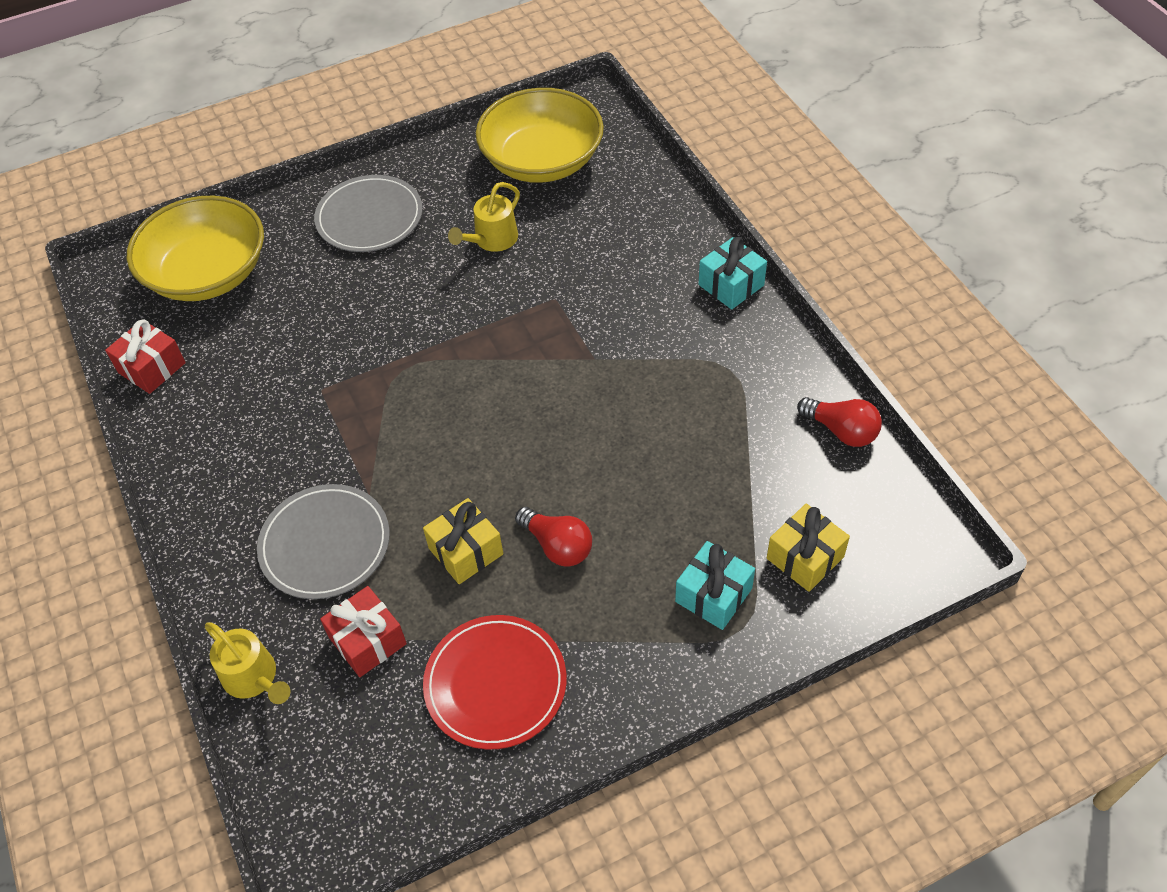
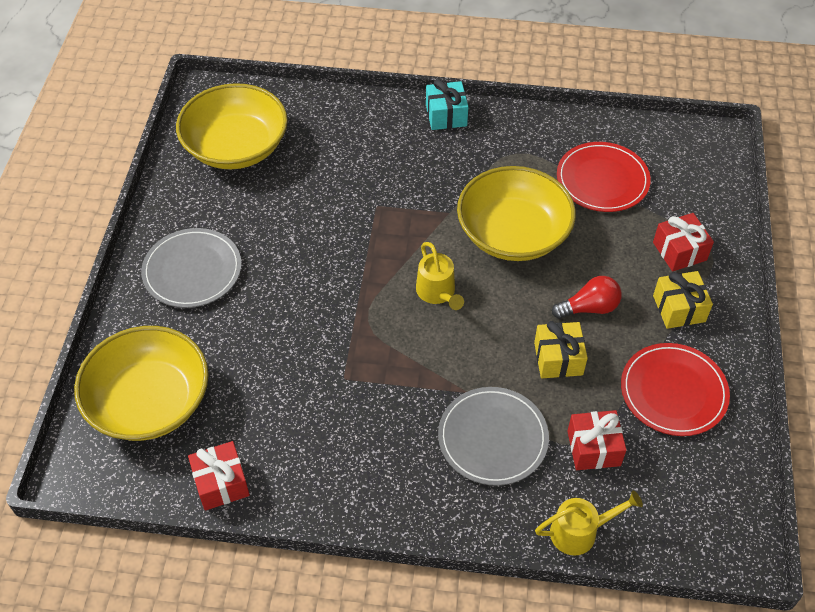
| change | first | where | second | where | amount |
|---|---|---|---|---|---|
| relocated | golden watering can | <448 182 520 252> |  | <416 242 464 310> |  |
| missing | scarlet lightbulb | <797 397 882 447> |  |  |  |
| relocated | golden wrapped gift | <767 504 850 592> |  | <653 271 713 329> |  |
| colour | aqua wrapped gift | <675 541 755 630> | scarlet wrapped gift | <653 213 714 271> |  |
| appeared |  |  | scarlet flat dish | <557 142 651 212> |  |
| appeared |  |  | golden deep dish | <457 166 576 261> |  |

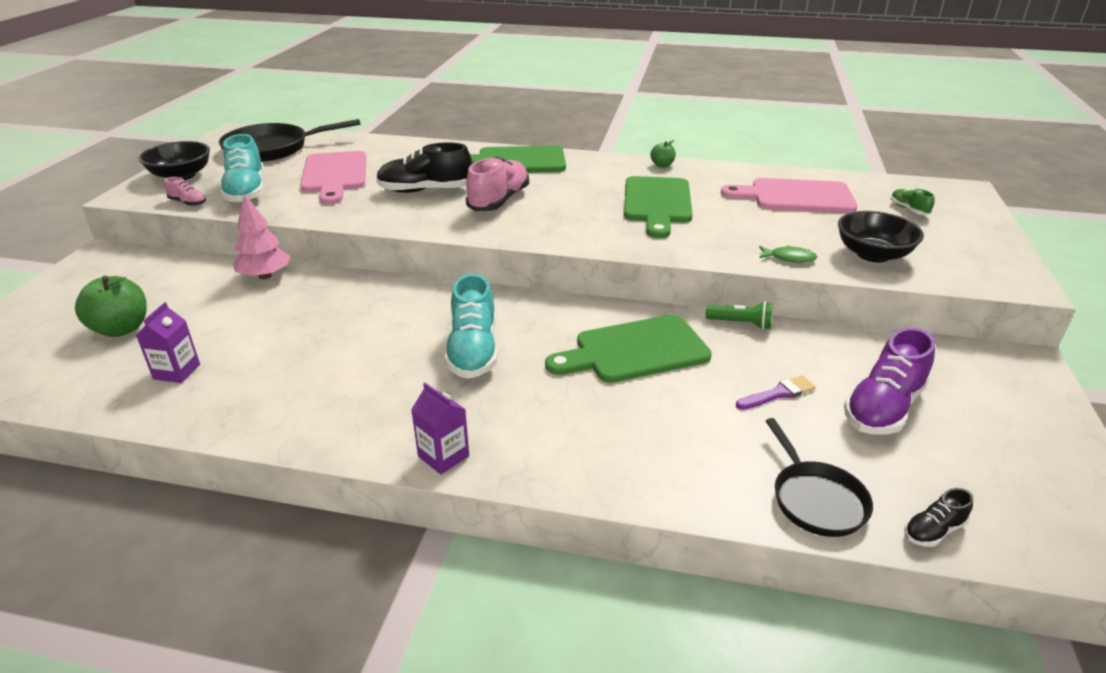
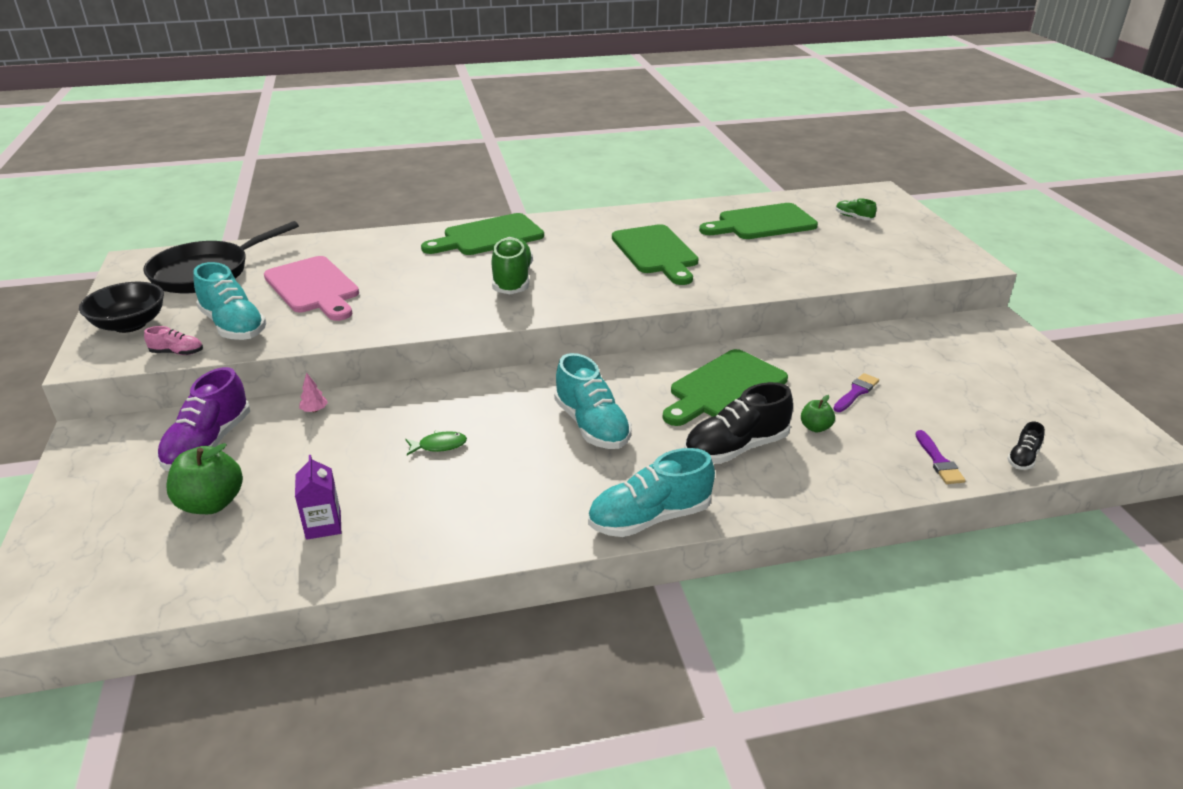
| change | first | where | second | where | amount |
|---|---|---|---|---|---|
| relocated | leaf-green apple | <651 140 676 168> |  | <801 395 835 432> |  |
| relocated | black shoe | <376 142 472 193> |  | <684 382 793 464> |  |
| colour | pink shoe | <466 157 529 211> | leaf-green shoe | <492 237 533 294> |  |
| colour | pink bread board | <721 178 857 213> | leaf-green bread board | <699 203 818 239> |  |
| size | pink toy tree | <233 193 290 279> |  | <299 373 328 412> | x0.47 |
| missing | black deep dish | <838 211 924 262> |  |  |  |
| relocated | leaf-green fish figure | <759 245 817 263> |  | <406 430 467 455> |  |
| missing | leaf-green flashlight | <706 301 773 329> |  |  |  |
| relocated | purple shoe | <844 327 935 434> |  | <157 367 250 471> |  |
| exchanged | purple carton | <411 383 469 474> | aqua shoe | <588 448 715 537> |  |
| exchanged | black frying pan | <766 418 873 537> | purple paint brush | <915 430 966 484> |  |

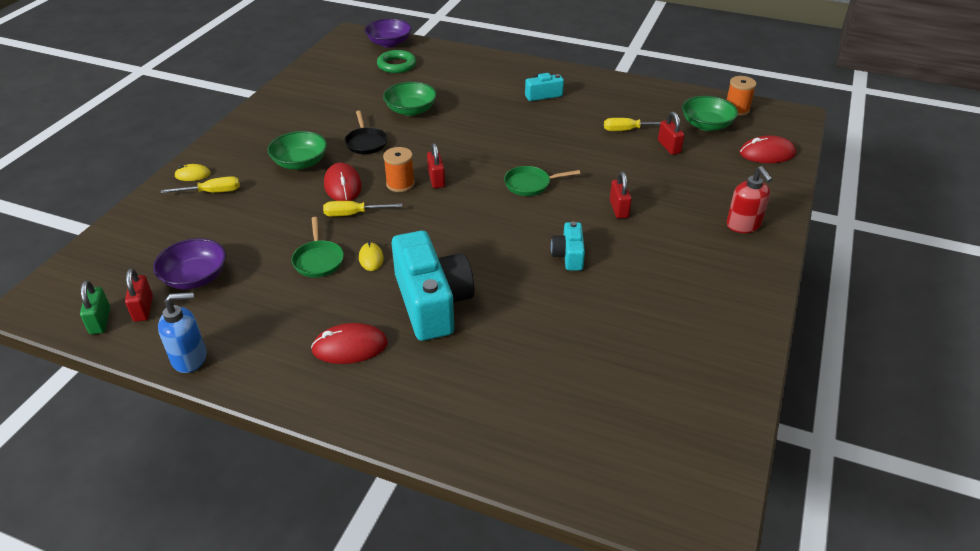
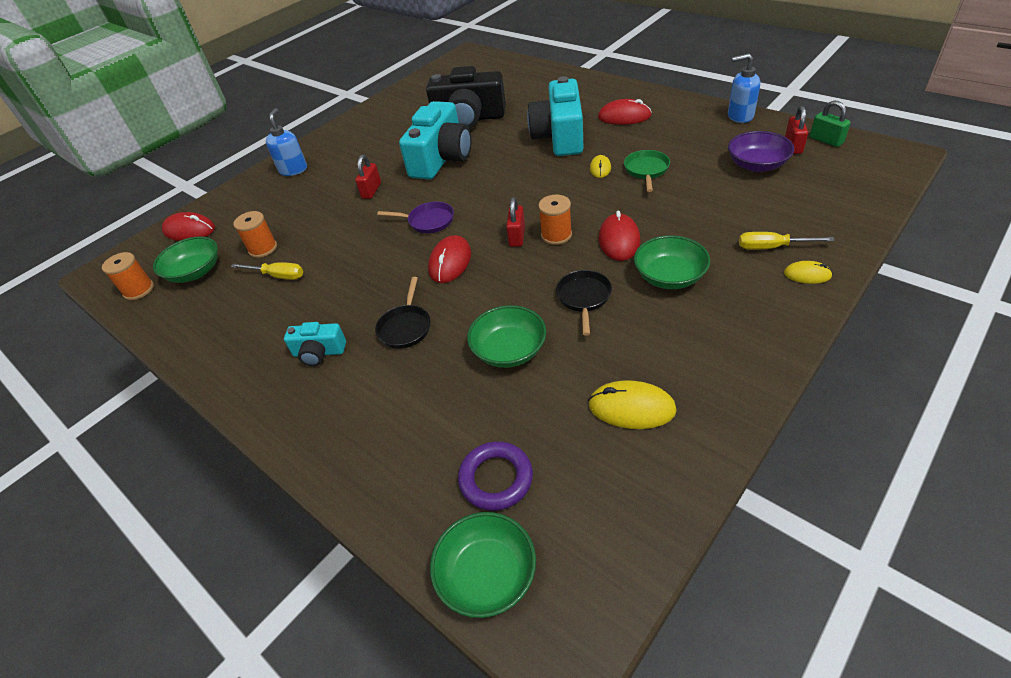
| change | first | where | second | where | amount |
|---|---|---|---|---|---|
| colour | purple deep dish | <365 19 412 47> | leaf-green deep dish | <430 512 536 618> |  |
| colour | leaf-green hoop | <377 50 416 73> | purple hoop | <458 441 533 511> |  |
| exchanged | scarlet padlock | <658 111 684 155> | orange-coloured spool | <233 211 277 258> |  |
| colour | leaf-green frying pan | <504 166 580 196> | purple frying pan | <377 202 454 233> |  |
| colour | scarlet pump bottle | <726 166 773 233> | cobalt pump bottle | <266 108 307 176> |  |
| missing | golden screwdriver | <323 201 402 217> |  |  |  |
| size | aqua photo camera | <551 221 585 271> |  | <399 101 471 180> | x2.03 |
| spun | leaf-green padlock | <80 280 110 334> |  | <810 100 851 147> | 45 degrees counterclockwise |
| appeared |  |  | black photo camera | <426 66 506 129> |  |
| appeared |  |  | scarlet PC mouse | <428 235 471 283> |  |
| appeared |  |  | black frying pan | <375 277 431 349> |  |
| appeared |  |  | golden PC mouse | <588 381 677 429> |  |

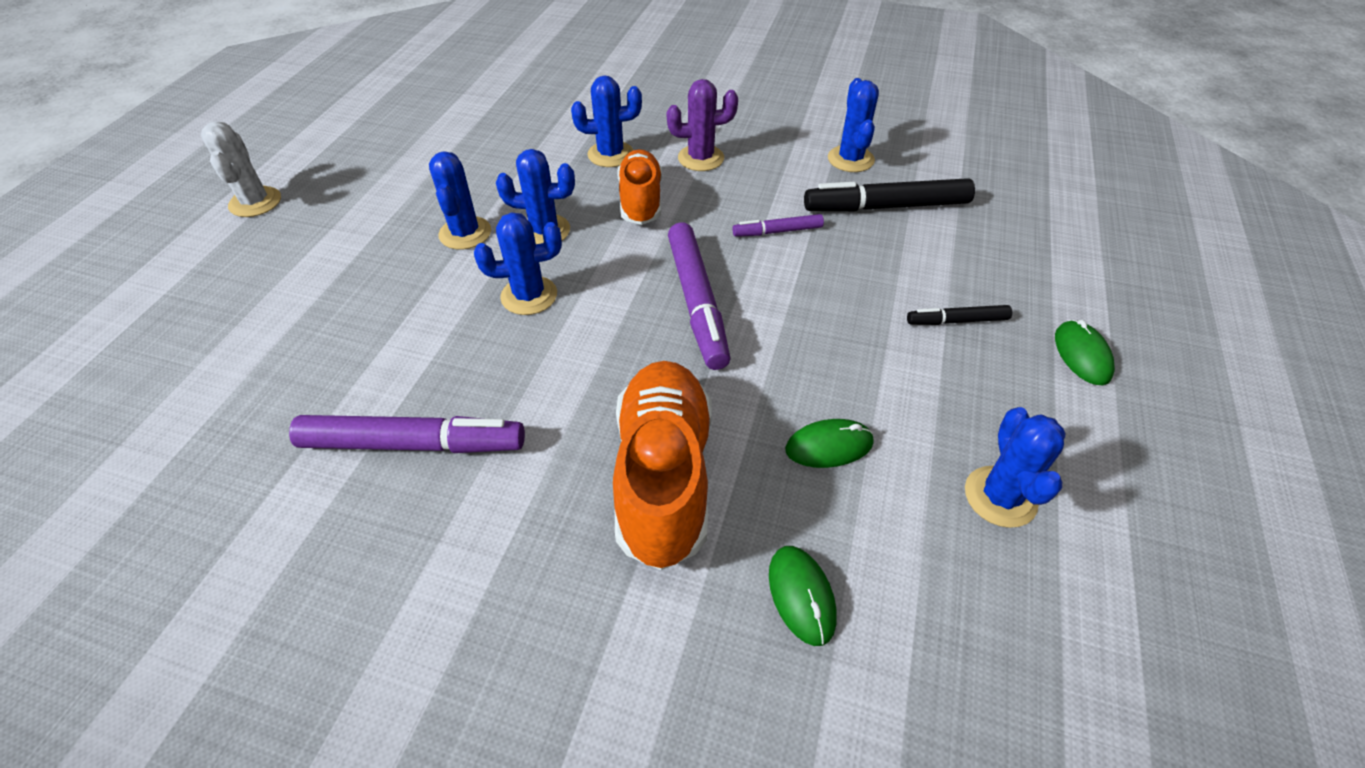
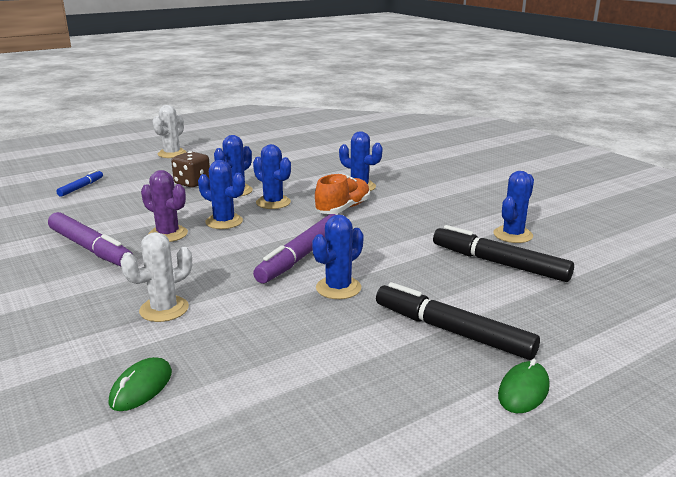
| change | first | where | second | where | amount |
|---|---|---|---|---|---|
| relocated | purple prickly plant | <667 79 738 171> |  | <141 170 188 242> |  |
| missing | purple marker | <732 214 824 237> |  |  |  |
| size | black marker | <907 305 1012 325> |  | <376 282 540 360> | x1.89 |
| exchanged | orange-coloured shoe | <613 361 712 570> | snow-white prickly plant | <120 232 192 322> |  |
| relocated | cobalt prickly plant | <965 407 1066 528> |  | <312 214 364 299> |  |
| missing | leaf-green PC mouse | <785 419 874 468> |  |  |  |
| appeared |  |  | brown die | <171 151 210 188> |  |
| appeared |  |  | cobalt marker | <56 170 103 197> |  |

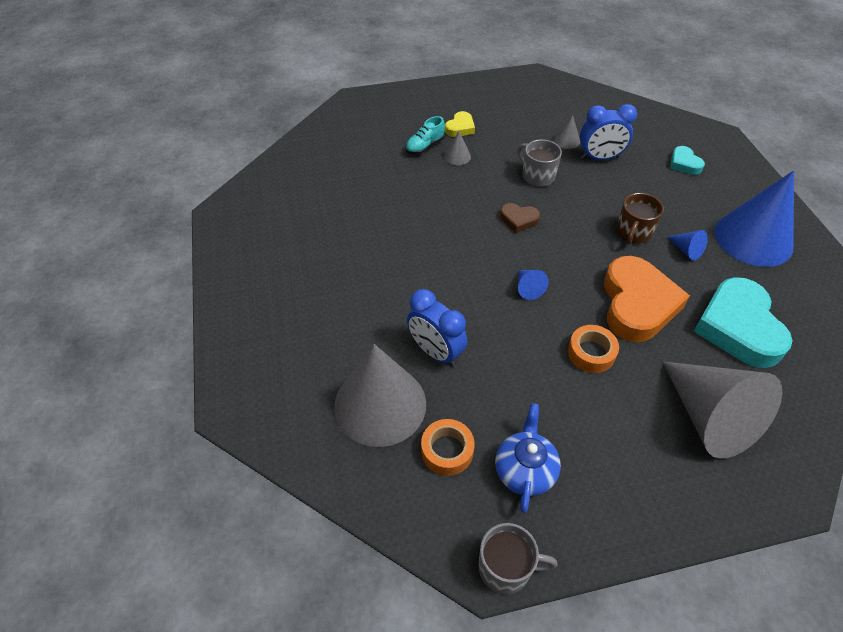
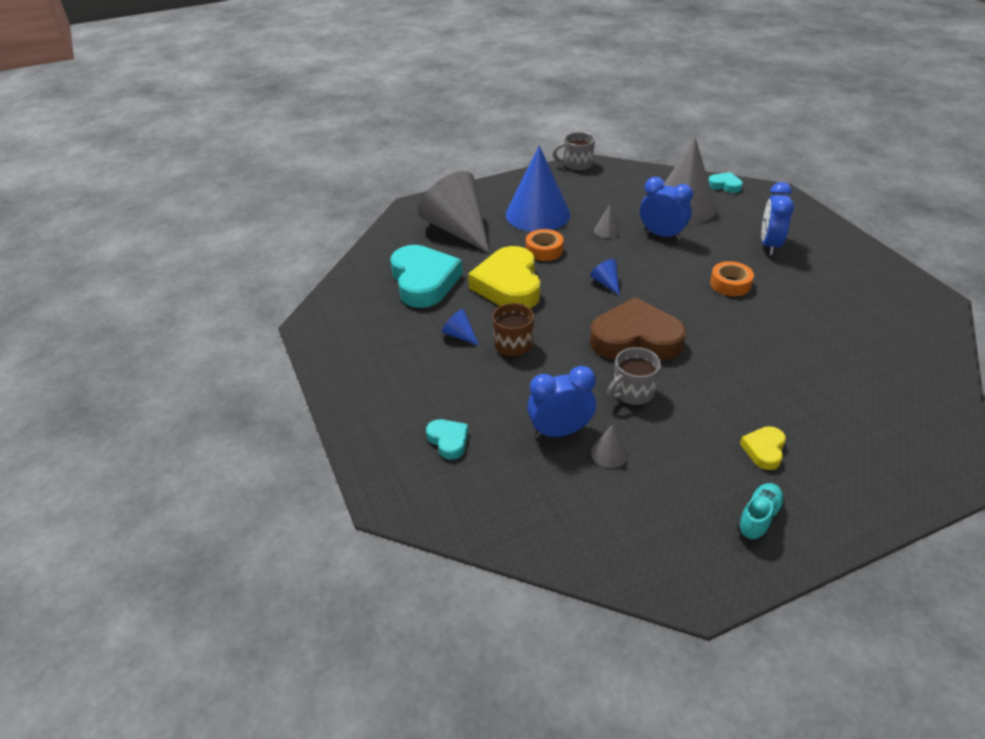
| change | first | where | second | where | amount |
|---|---|---|---|---|---|
| relocated | aqua shoe | <406 116 445 155> |  | <737 483 785 541> |  |
| relocated | gray cone shape | <444 131 471 165> |  | <594 204 621 238> |  |
| spun | gray coffee mug | <517 139 562 187> |  | <607 347 661 405> | 105 degrees clockwise |
| relocated | cobalt cone shape | <714 171 794 267> |  | <506 145 570 232> |  |
| size | brown heart | <500 203 540 233> |  | <590 297 686 361> | x2.15 |
| colour | orange-coloured heart | <603 256 690 342> | golden heart | <468 246 540 308> |  |
| missing | cobalt china teapot | <495 403 561 513> |  |  |  |
| relocated | orange-coloured tape | <421 419 475 476> |  | <710 261 754 296> |  |
| appeared |  |  | aqua heart | <708 172 743 193> |  |
| appeared |  |  | cobalt bedside clock | <761 182 794 255> |  |

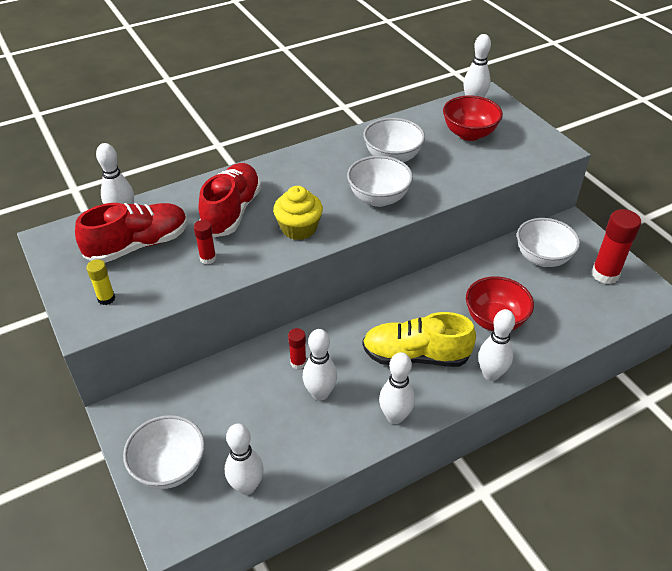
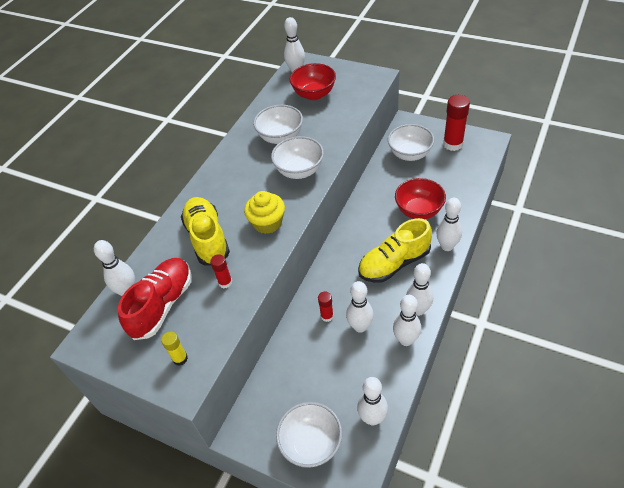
| change | first | where | second | where | amount |
|---|---|---|---|---|---|
| colour | scarlet shoe | <199 163 261 237> | golden shoe | <181 197 230 266> |  |
| appeared |  |  | snow-white tenpin | <393 295 421 346> |  |

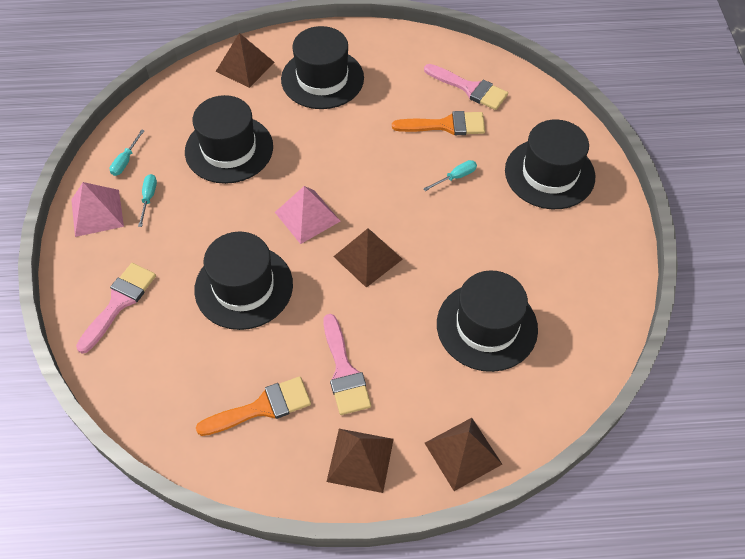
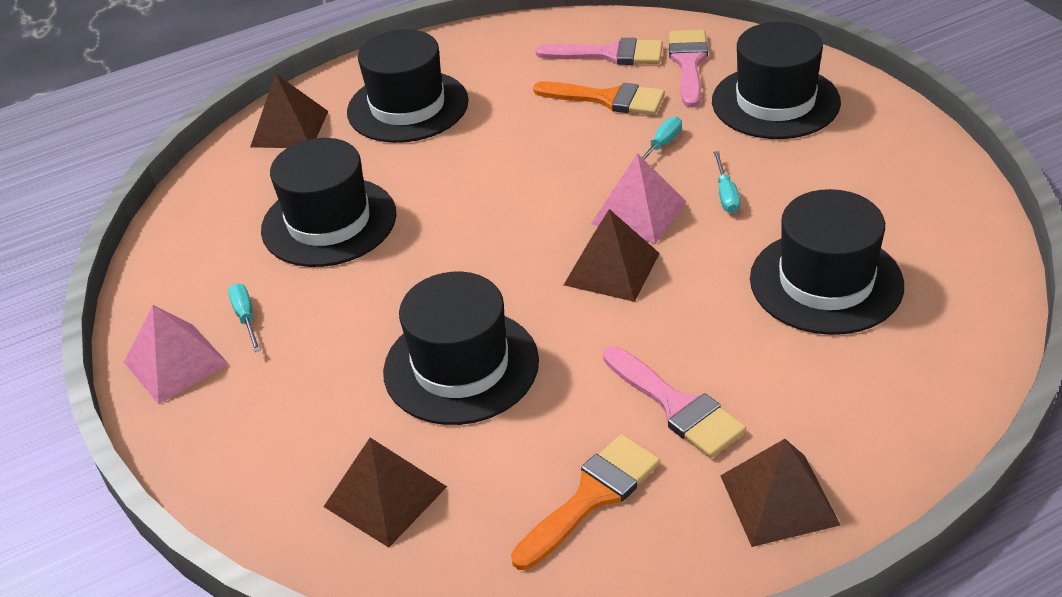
| change | first | where | second | where | amount |
|---|---|---|---|---|---|
| spun | orange-coloured paint brush | <392 111 485 135> |  | <533 81 665 115> | 45 degrees clockwise |
| relocated | aqua screwdriver | <110 129 145 176> |  | <713 151 740 213> |  |
| relocated | pink pyramid shape | <275 186 340 244> |  | <591 153 686 244> |  |
| relocated | pink paint brush | <76 263 156 353> |  | <669 30 708 108> |  |
| relocated | brown pyramid shape | <425 418 502 491> |  | <323 438 447 548> |  |

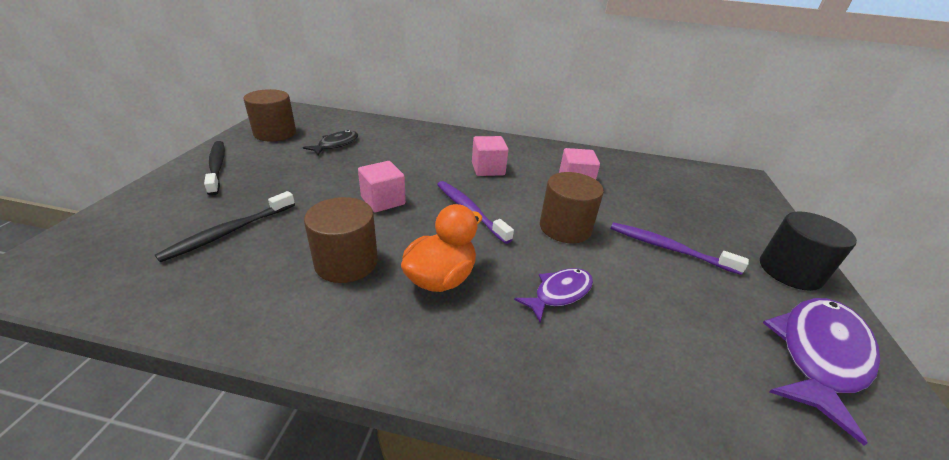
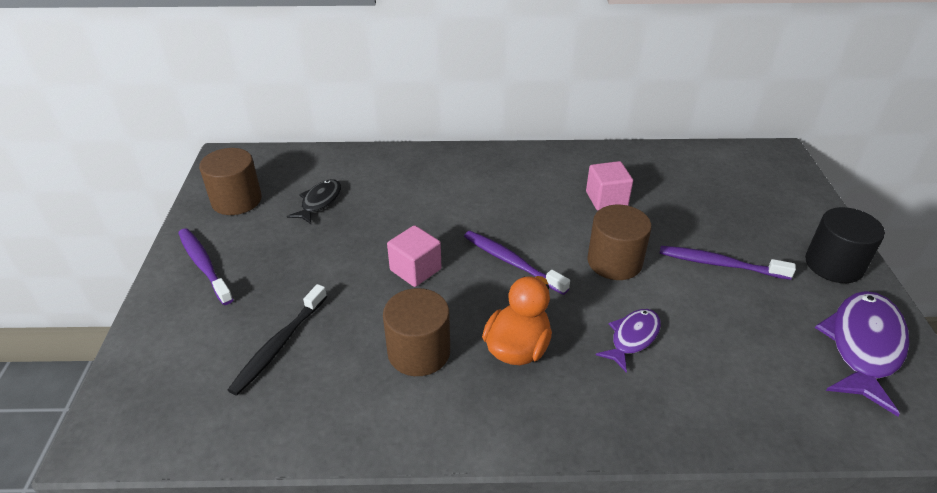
| change | first | where | second | where | amount |
|---|---|---|---|---|---|
| missing | pink block | <472 136 509 176> |  |  |  |
| colour | black toothbrush | <204 141 225 196> | purple toothbrush | <178 228 234 305> |  |

